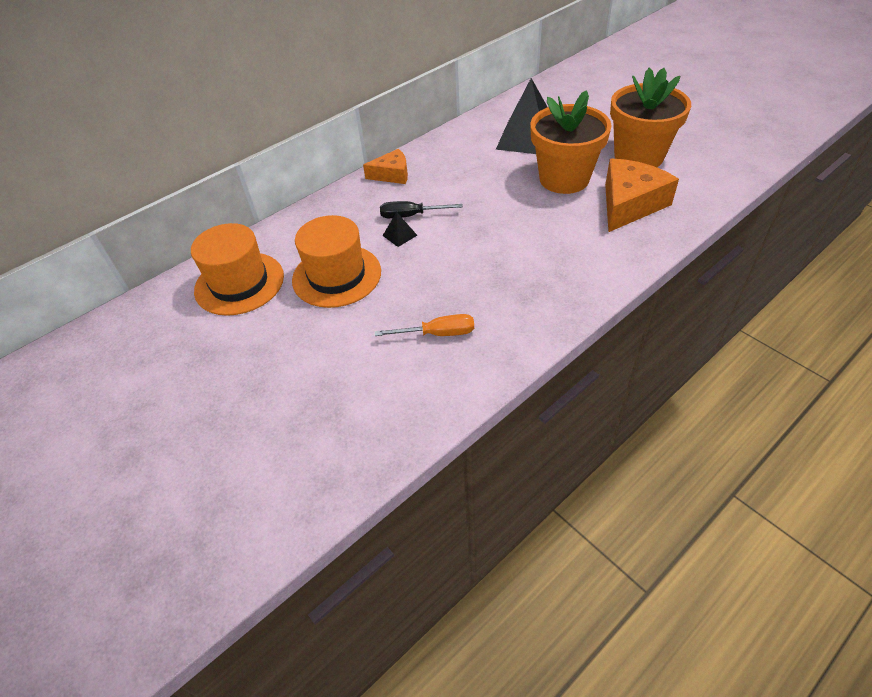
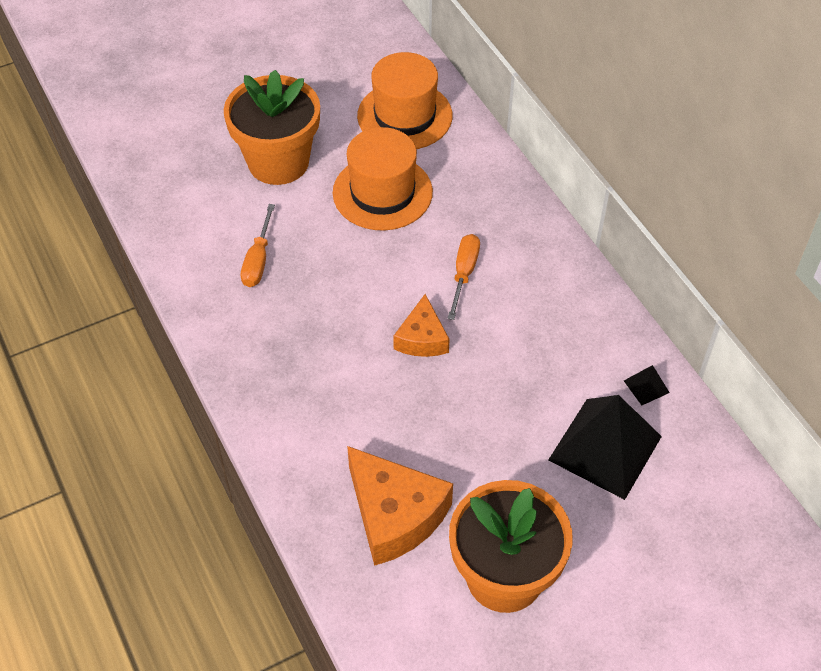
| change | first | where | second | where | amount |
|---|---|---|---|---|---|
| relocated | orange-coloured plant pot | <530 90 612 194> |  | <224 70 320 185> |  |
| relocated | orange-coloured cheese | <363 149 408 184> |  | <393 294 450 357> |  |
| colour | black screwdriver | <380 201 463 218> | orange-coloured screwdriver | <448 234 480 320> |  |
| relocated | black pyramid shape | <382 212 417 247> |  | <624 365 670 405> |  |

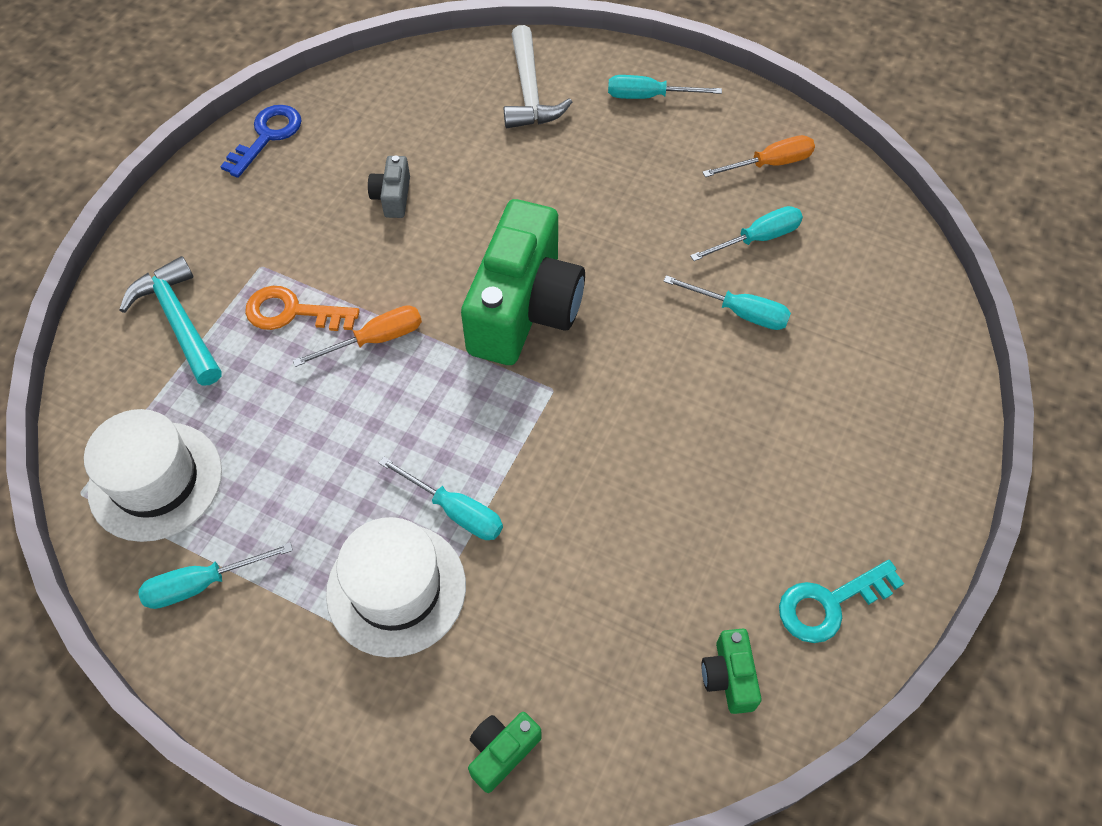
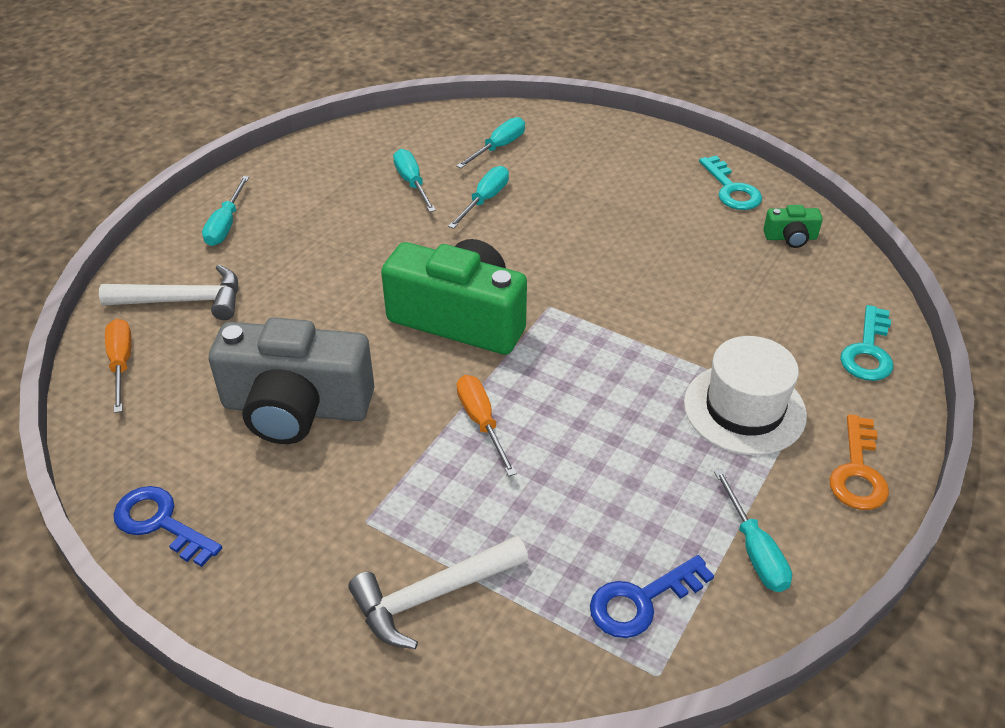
| change | first | where | second | where | amount |
|---|---|---|---|---|---|
| relocated | orange-coloured screwdriver | <702 135 815 177> |  | <105 319 132 413> |  |
| size | gray photo camera | <368 155 410 218> |  | <209 317 375 444> | x2.39 |
| colour | aqua hammer | <119 256 222 386> | snow-white hammer | <348 536 528 649> |  |
| relocated | orange-coloured latchkey | <245 286 360 331> |  | <830 414 889 510> |  |
| exchanged | snow-white hat | <84 409 222 542> | cobalt latchkey | <590 555 714 638> |  |
| relocated | aqua screwdriver | <379 457 503 540> |  | <456 117 525 168> |  |
| exchanged | leaf-green photo camera | <468 712 542 793> | aqua latchkey | <840 305 893 381> |  |

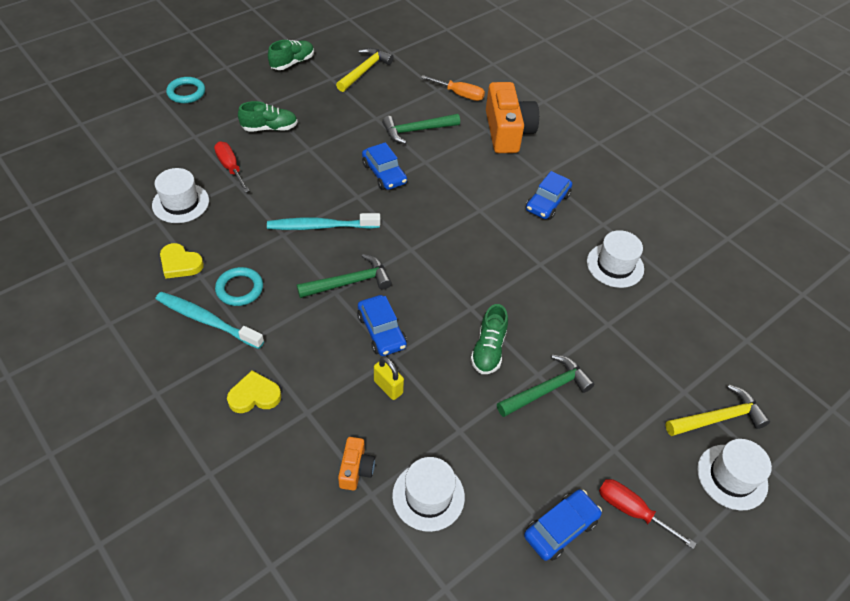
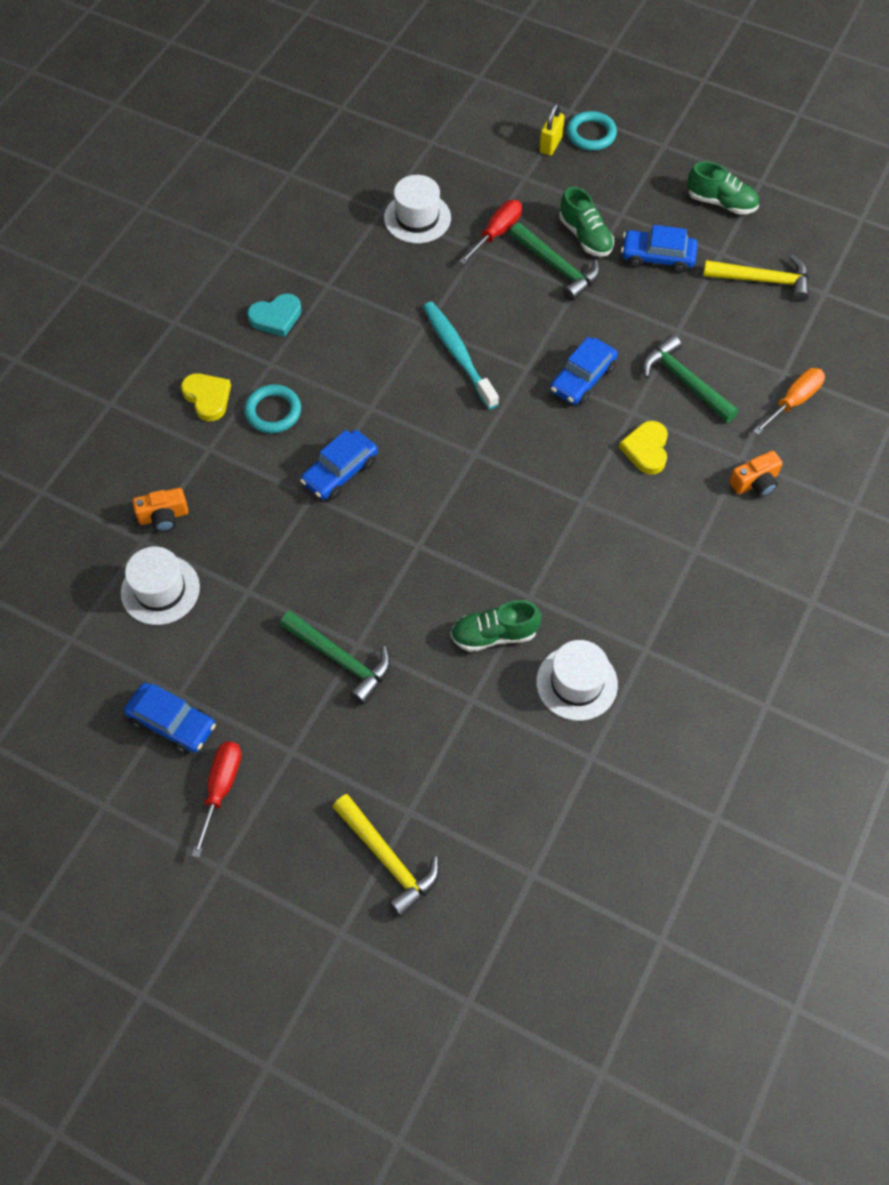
| change | first | where | second | where | amount |
|---|---|---|---|---|---|
| spun | orange-coloured screwdriver | <421 75 485 101> |  | <753 368 825 435> | 135 degrees counterclockwise |
| size | orange-coloured photo camera | <486 82 539 153> |  | <729 451 783 497> | x0.48 |
| relocated | cobalt automobile | <526 171 572 220> |  | <621 225 698 273> |  |
| relocated | golden heart | <160 243 204 279> |  | <619 421 668 475> |  |
| relocated | leaf-green hammer | <297 254 392 298> |  | <510 223 600 301> |  |
| relocated | aqua hoop | <215 267 263 306> |  | <244 384 301 433> |  |
| exchanged | aqua toothbrush | <156 292 264 349> | aqua heart | <247 293 302 337> |  |
| relocated | leaf-green shoe | <471 304 508 374> |  | <451 600 541 652> |  |
| relocated | golden padlock | <374 356 404 400> |  | <539 104 565 156> |  |
| missing | snow-white hat | <697 439 772 511> |  |  |  |

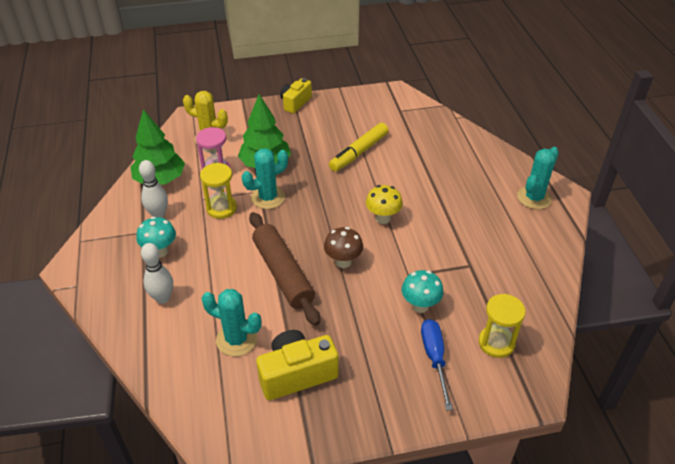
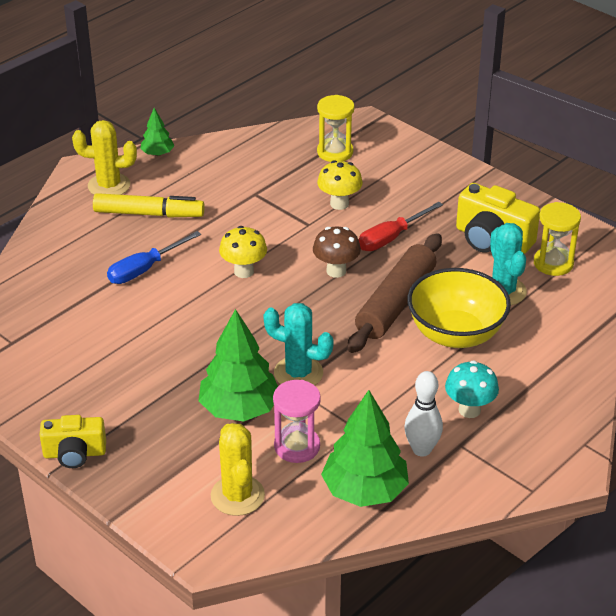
| change | first | where | second | where | amount |
|---|---|---|---|---|---|
| relocated | golden marker | <329 123 389 171> |  | <93 193 205 217> |  |
| colour | aqua prickly plant | <517 147 559 209> | golden prickly plant | <72 120 137 195> |  |
| relocated | golden sand timer | <200 163 237 219> |  | <534 202 581 276> |  |
| missing | snow-white tenpin | <141 243 173 304> |  |  |  |
| colour | aqua toadstool | <402 270 443 313> | golden toadstool | <317 160 363 210> |  |
| relocated | cobalt screwdriver | <421 319 453 411> |  | <107 231 201 284> |  |
| appeared |  |  | leaf-green toy tree | <140 108 174 156> |  |
| appeared |  |  | scarlet screwdriver | <359 202 443 251> |  |
| appeared |  |  | golden deep dish | <407 268 511 348> |  |

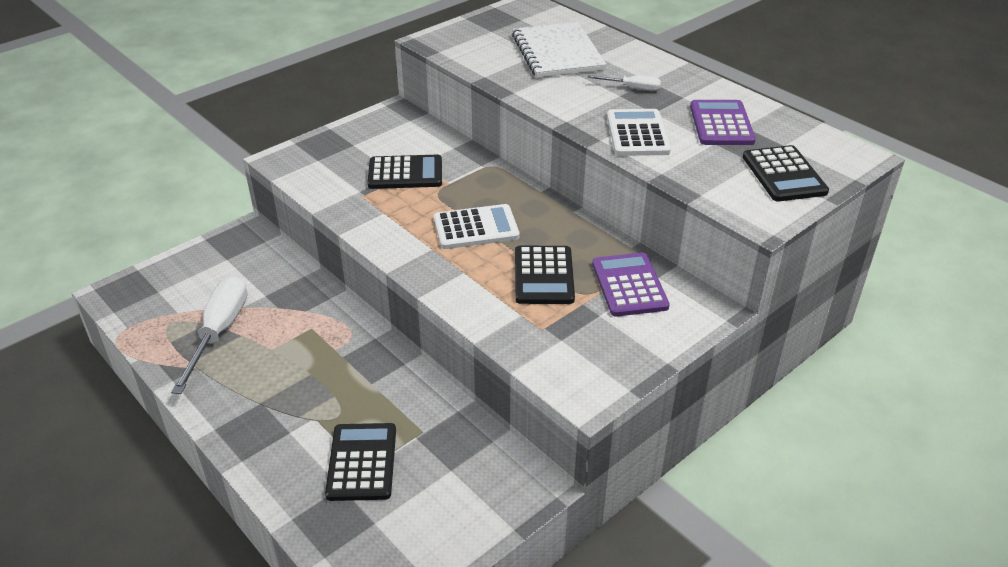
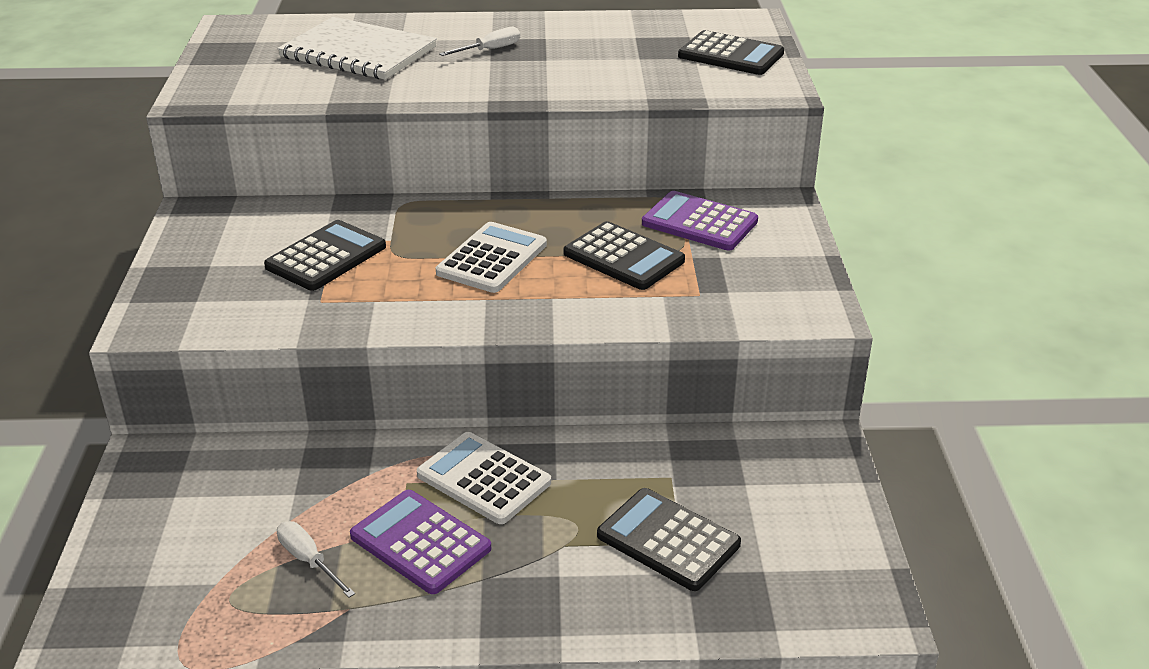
| change | first | where | second | where | amount |
|---|---|---|---|---|---|
| relocated | purple pocket calculator | <690 100 756 145> |  | <350 490 491 594> |  |
| relocated | snow-white pocket calculator | <607 109 671 156> |  | <417 432 551 524> |  |
| size | snow-white screwdriver | <171 276 247 394> |  | <277 521 355 598> | x0.51 |

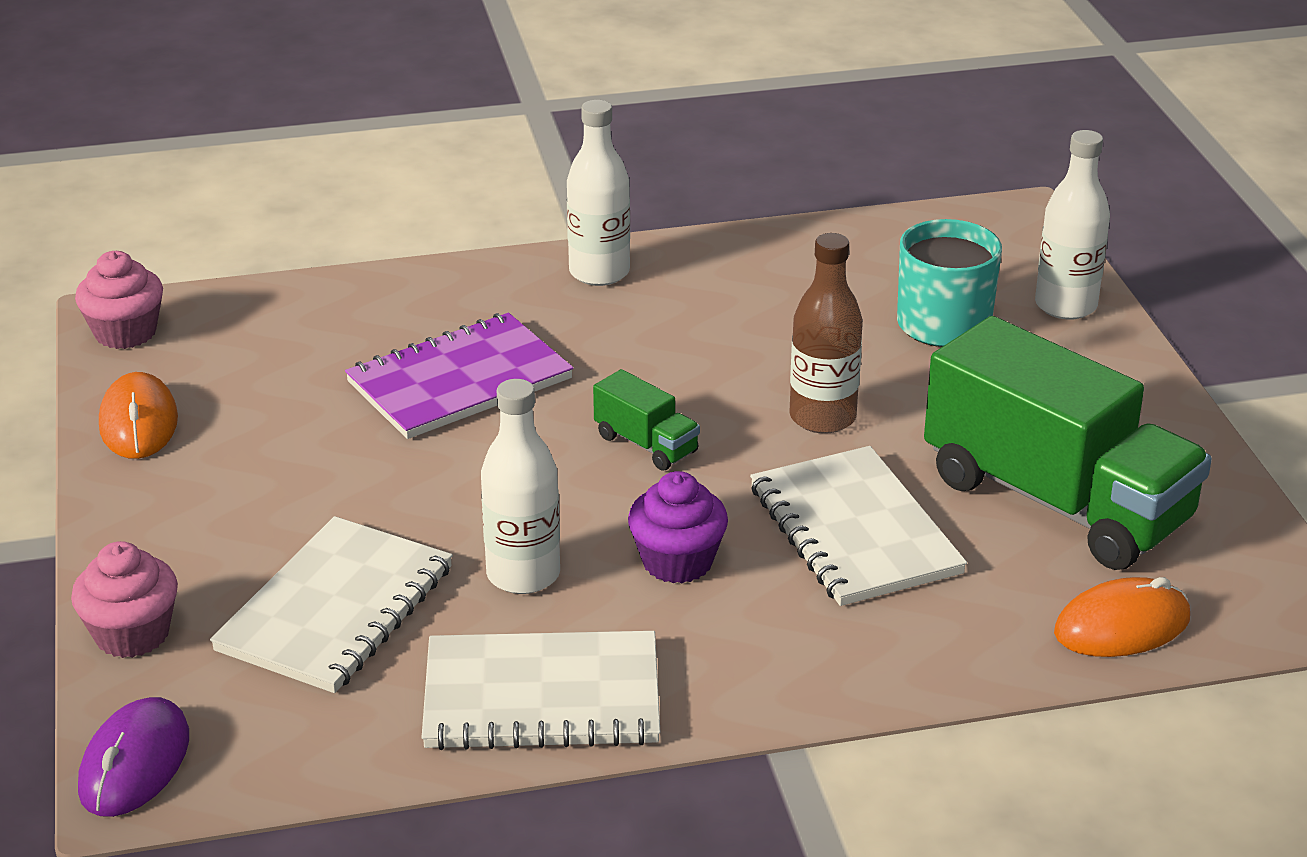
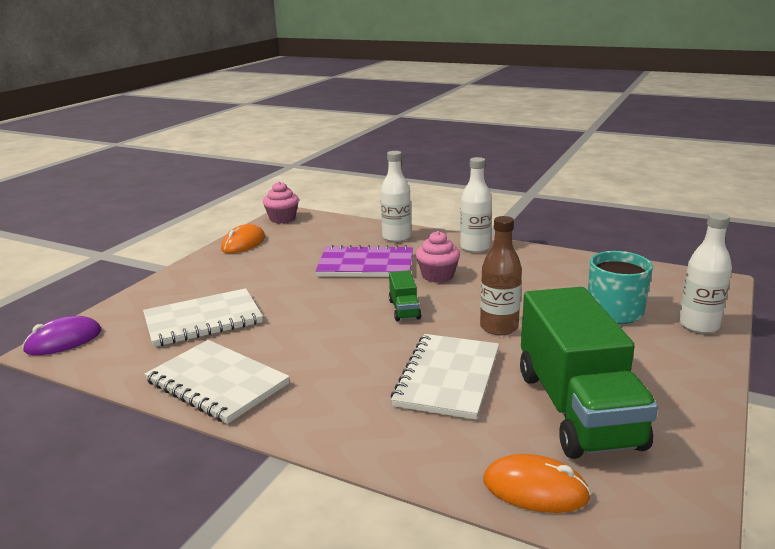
| change | first | where | second | where | amount |
|---|---|---|---|---|---|
| relocated | snow-white bottle | <481 379 560 594> |  | <381 151 411 242> |  |
| missing | purple fairy cake | <628 471 728 583> |  |  |  |
| relocated | pink fairy cake | <71 541 178 658> |  | <416 231 460 283> |  |

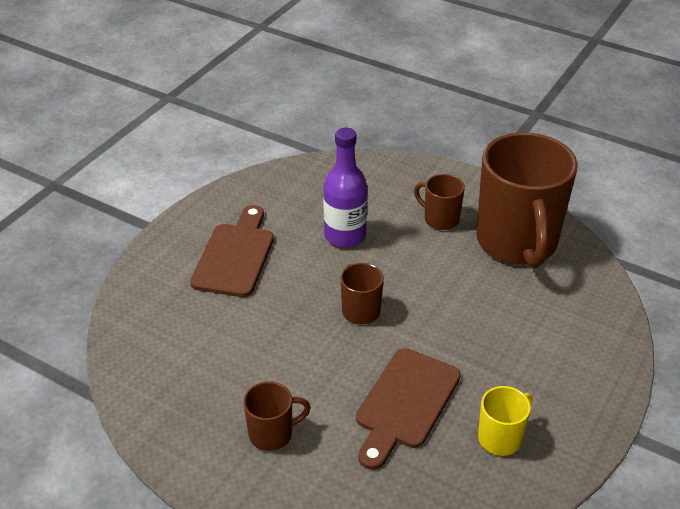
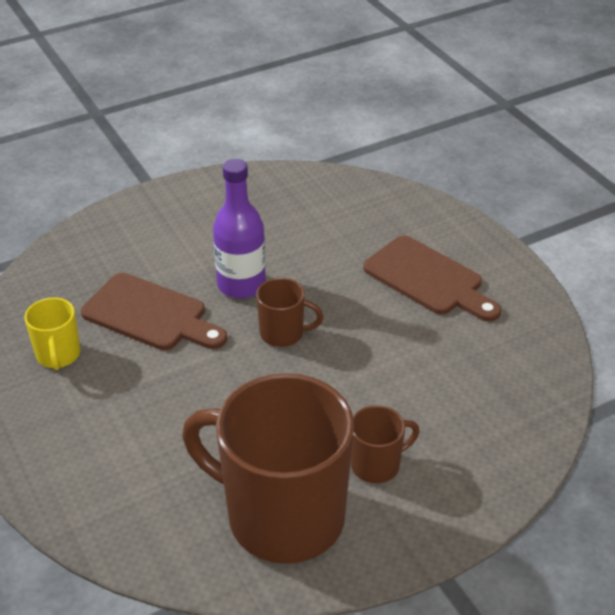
| change | first | where | second | where | amount |
|---|---|---|---|---|---|
| relocated | purple bottle | <323 127 368 248> |  | <213 159 266 299> |  |
| spun | brown bread board | <356 348 461 470> |  | <81 273 227 350> | 150 degrees clockwise |
| missing | brown coffee mug | <243 381 311 451> |  |  |  |

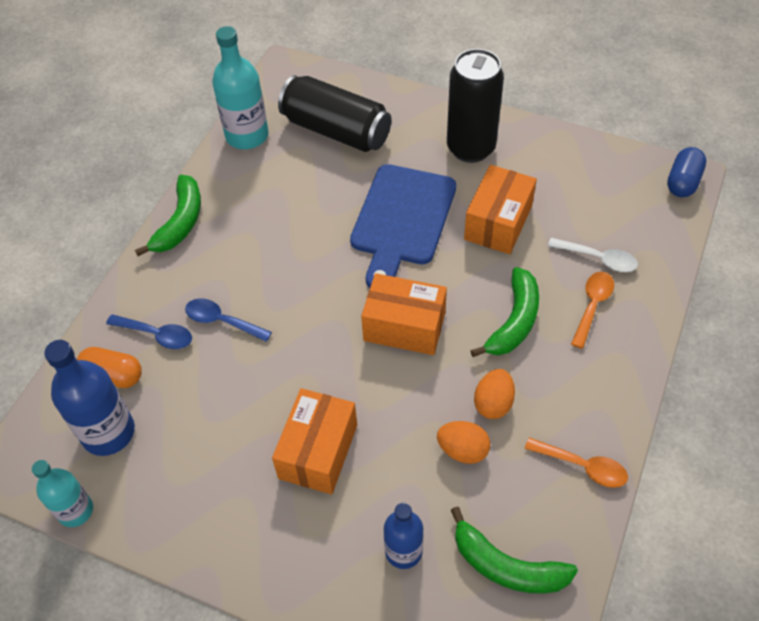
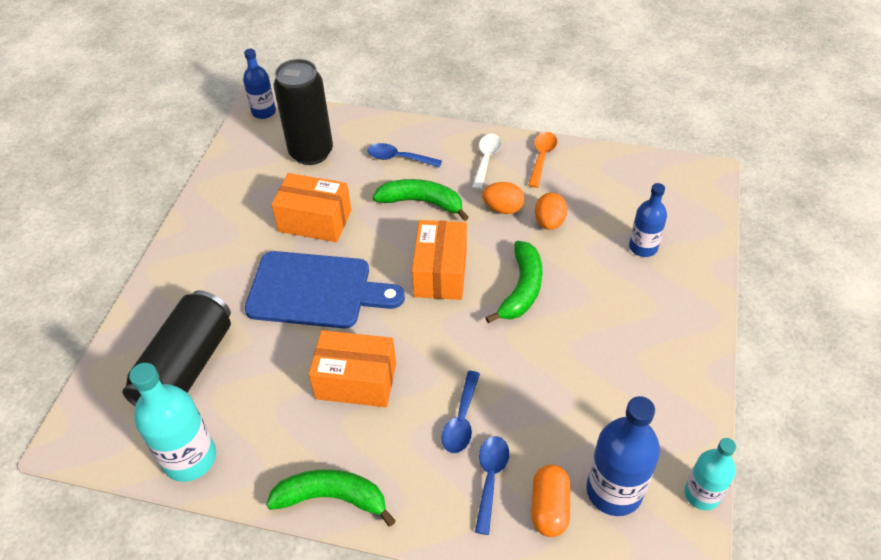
| change | first | where | second | where | amount |
|---|---|---|---|---|---|
| relocated | black can | <447 49 504 163> |  | <274 59 333 165> |  |
| exchanged | cobalt pill | <667 147 706 197> | cobalt bottle | <243 49 276 119> |  |
| relocated | snow-white tablespoon | <548 238 638 272> |  | <472 134 502 190> |  |
| colour | orange-coloured tablespoon | <571 272 614 349> | cobalt tablespoon | <368 143 442 168> |  |
| relocated | orange-coloured package | <272 388 357 494> |  | <309 330 396 407> |  |
| relocated | leaf-green banana | <451 507 578 594> |  | <485 241 543 323> |  |

